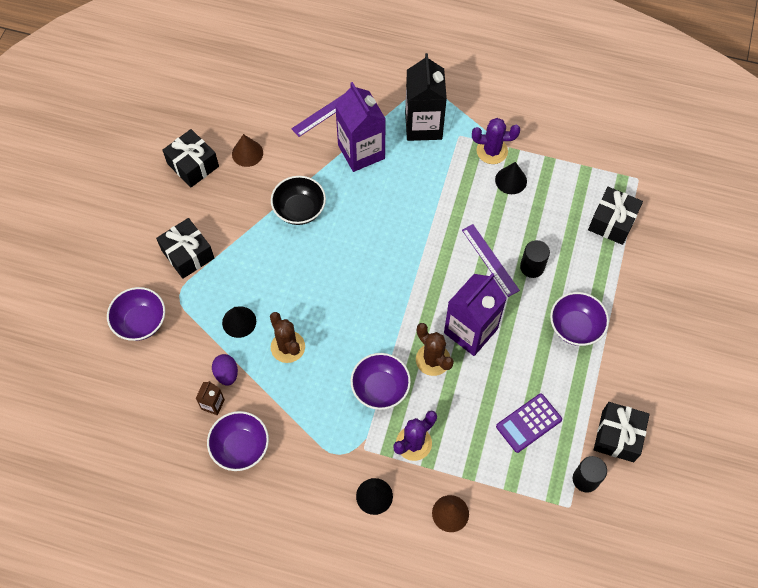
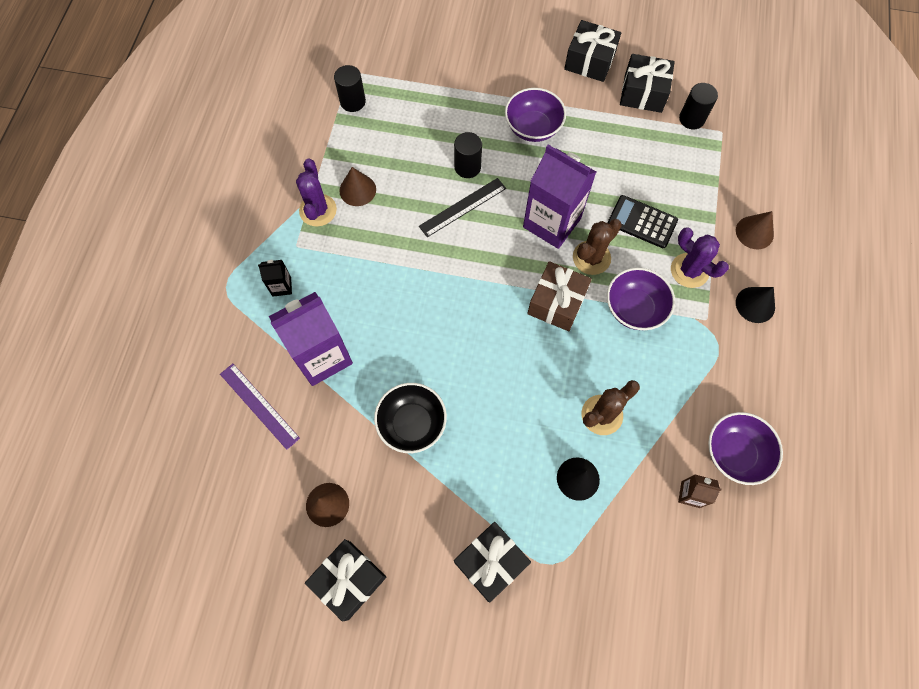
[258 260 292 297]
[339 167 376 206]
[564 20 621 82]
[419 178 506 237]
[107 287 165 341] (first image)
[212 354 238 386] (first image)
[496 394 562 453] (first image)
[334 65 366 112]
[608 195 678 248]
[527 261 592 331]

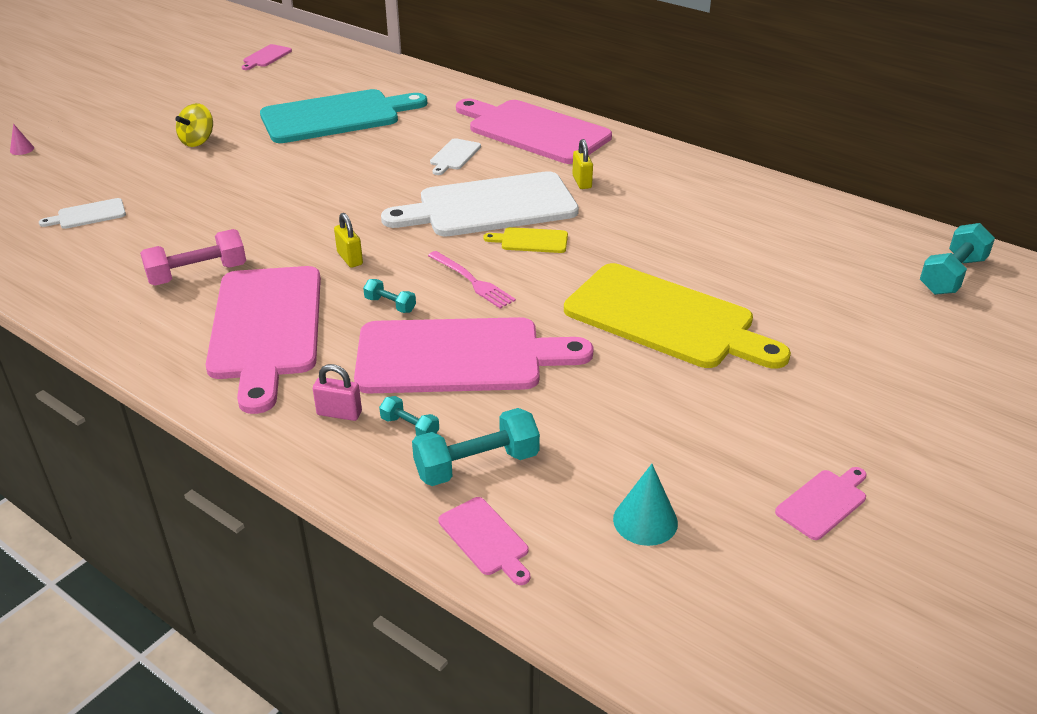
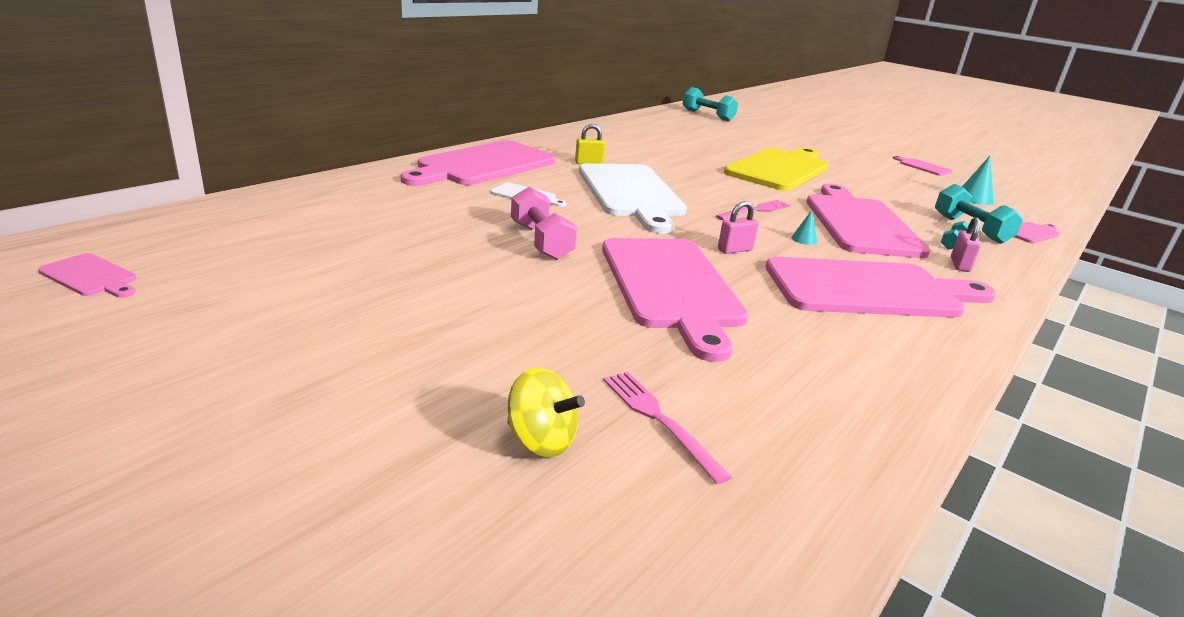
[260 89 427 143] (first image)
[507 367 585 457]
[10 124 34 155] (first image)
[603 372 732 484]
[718 201 758 254]
[483 227 568 253] (first image)
[511 187 577 260]
[791 210 817 245]
[602 238 748 362]

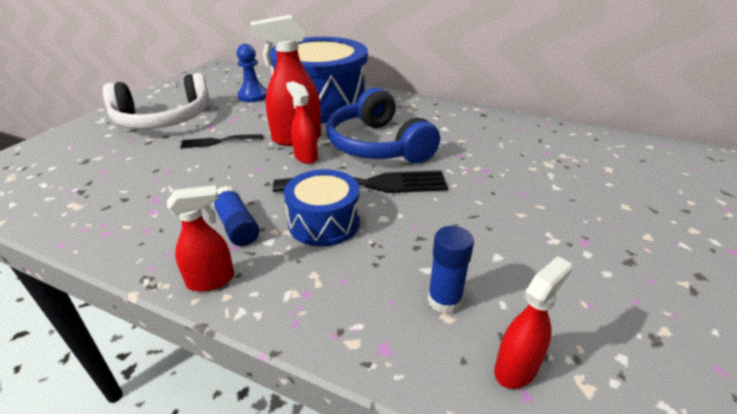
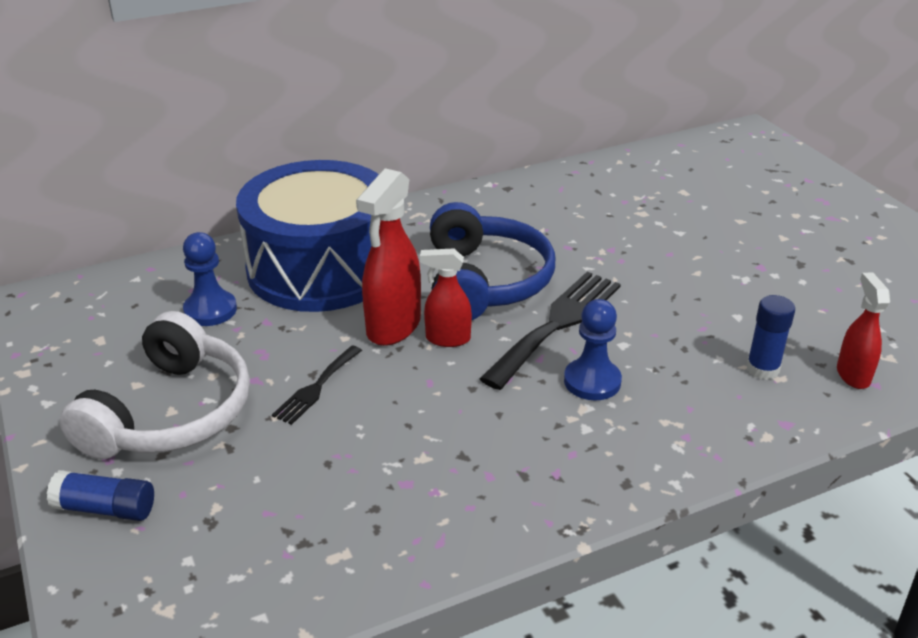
[430 202 555 320]
[564 299 622 400]
[167 185 234 292] (first image)
[47 470 154 521]

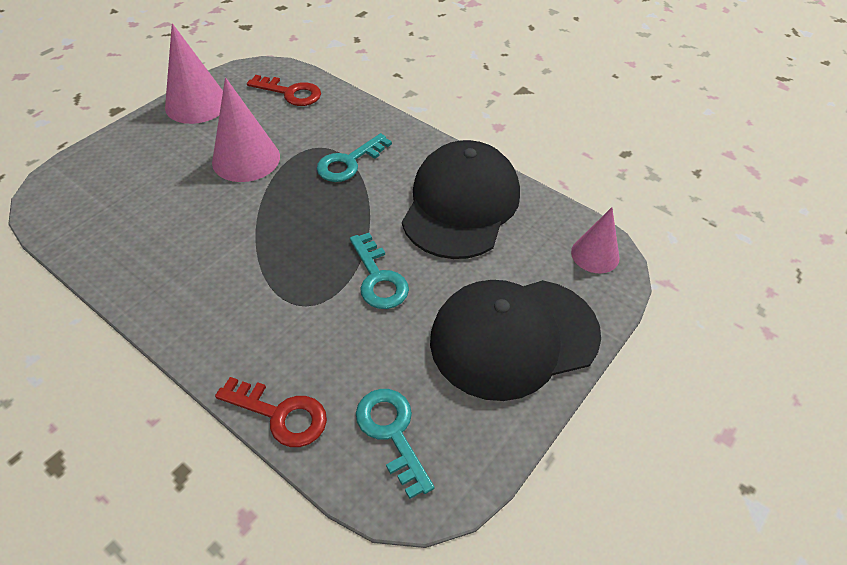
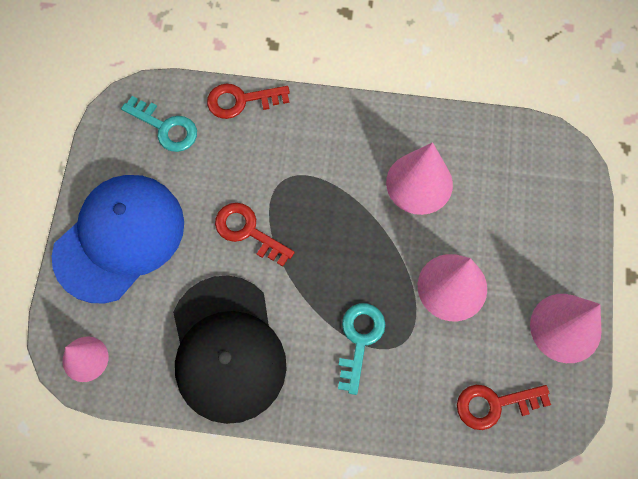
[215 203 295 267]
[52 175 184 303]
[386 142 453 215]

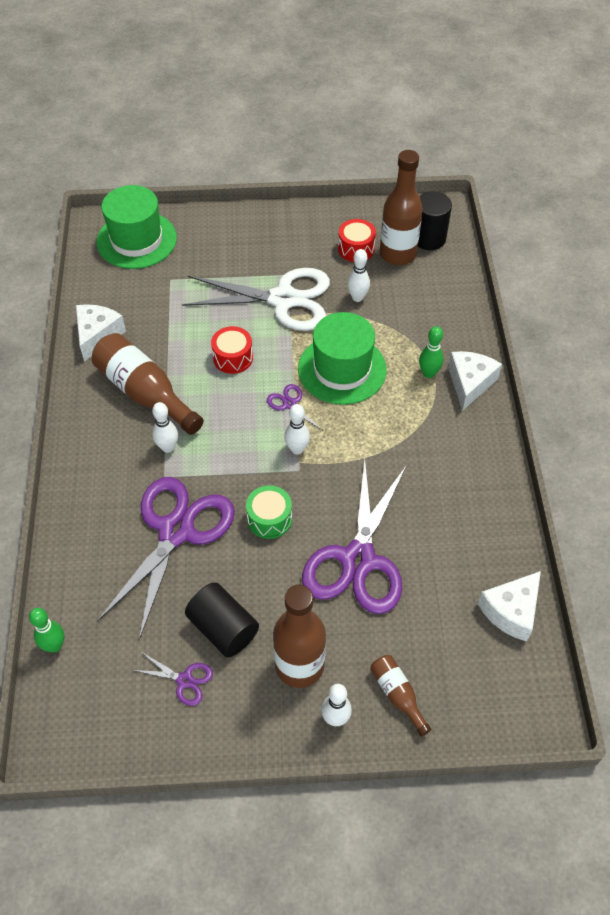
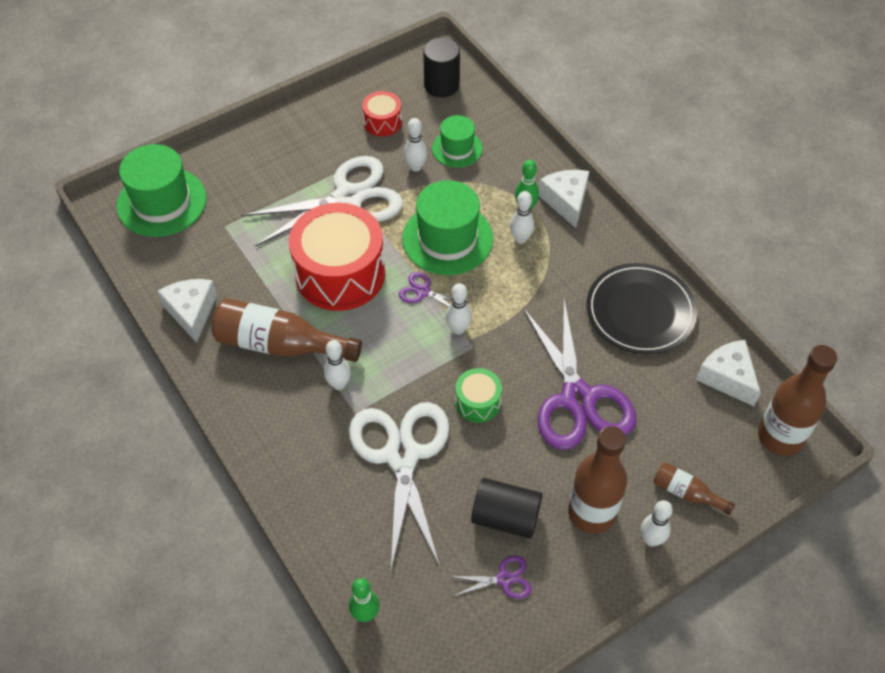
[758 345 837 456]
[289 203 385 311]
[349 402 449 569]
[696 340 761 406]
[432 115 483 167]
[510 191 534 244]
[586 263 697 354]

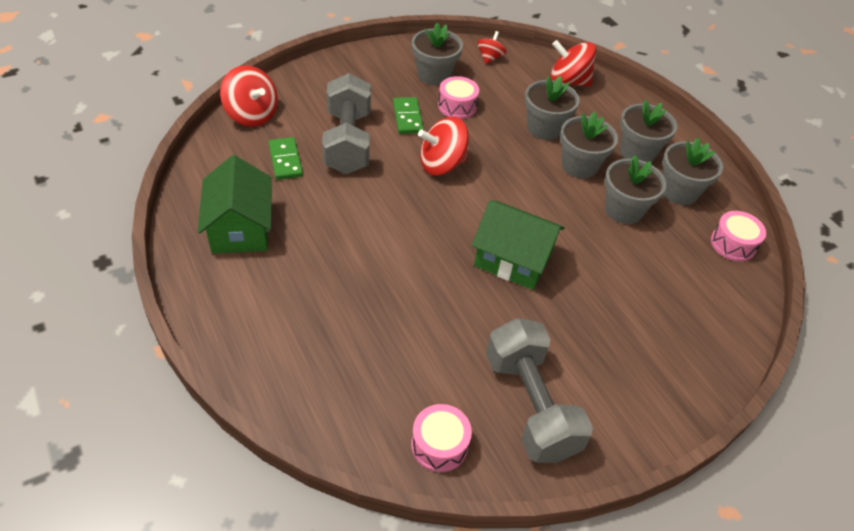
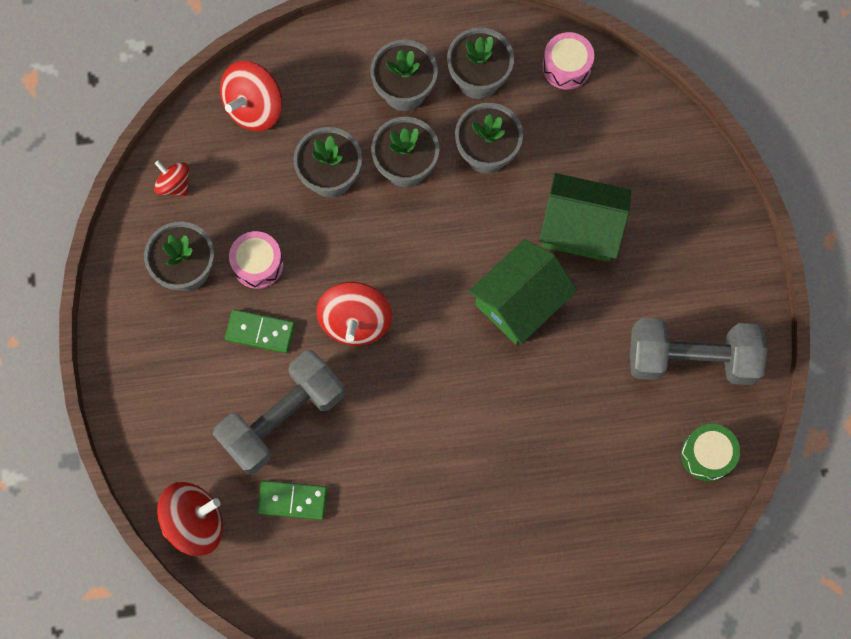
[213 350 345 475]
[539 173 631 262]
[681 424 740 481]

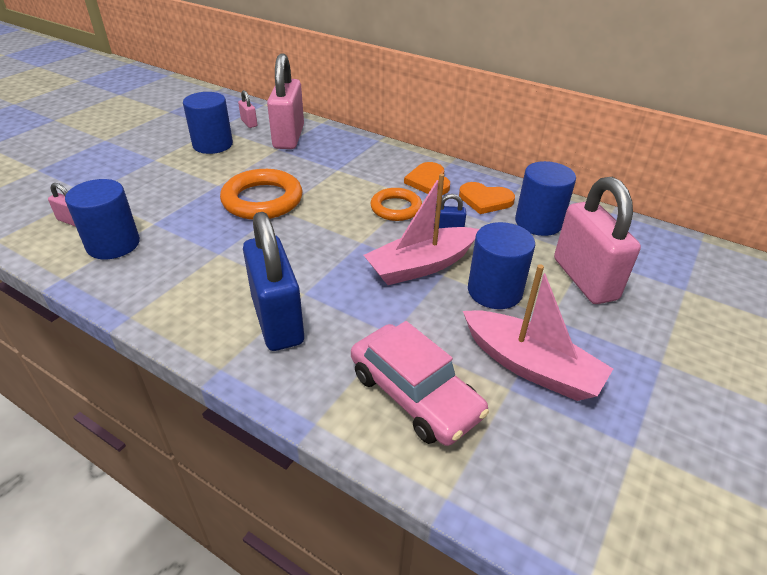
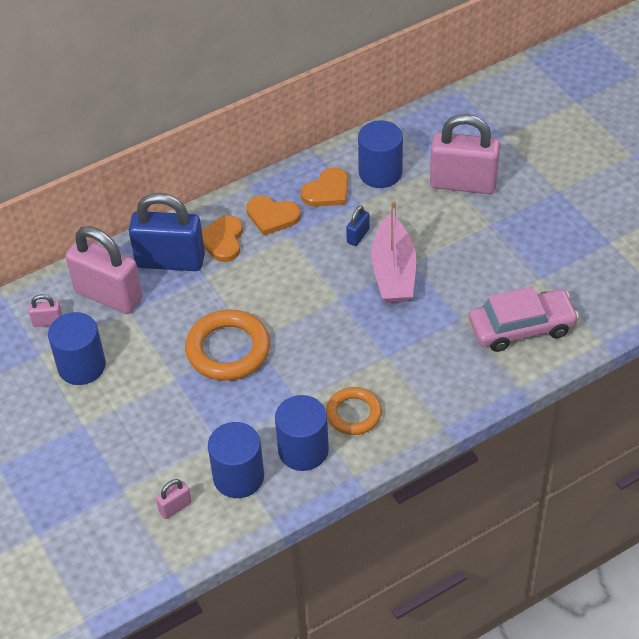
[326 387 382 435]
[129 193 205 271]
[275 395 329 471]
[463 264 613 401] (first image)
[202 215 243 262]

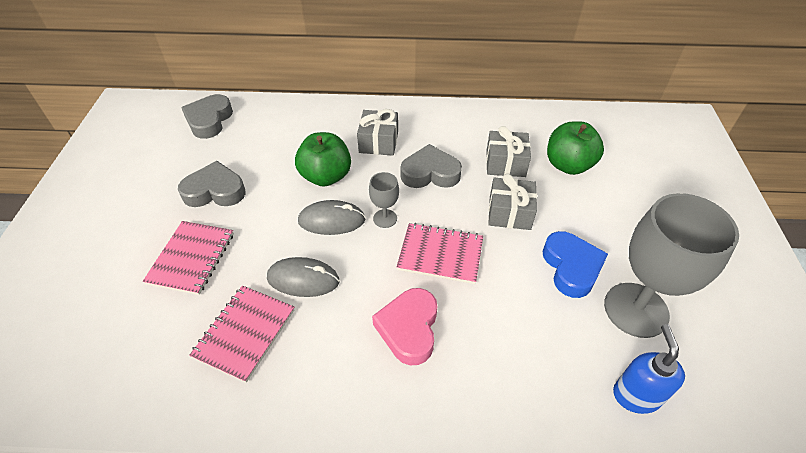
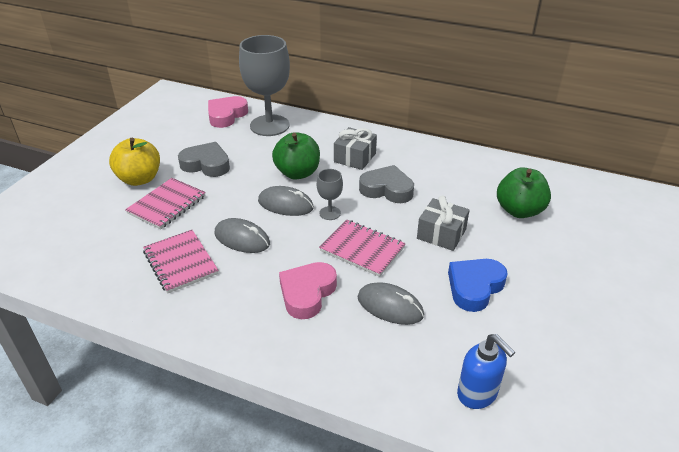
[208 96 248 128]
[486 126 531 177] (first image)
[239 35 290 136]
[448 259 508 312]
[143 230 219 293]
[457 334 515 409]
[109 138 160 186]
[357 282 424 325]

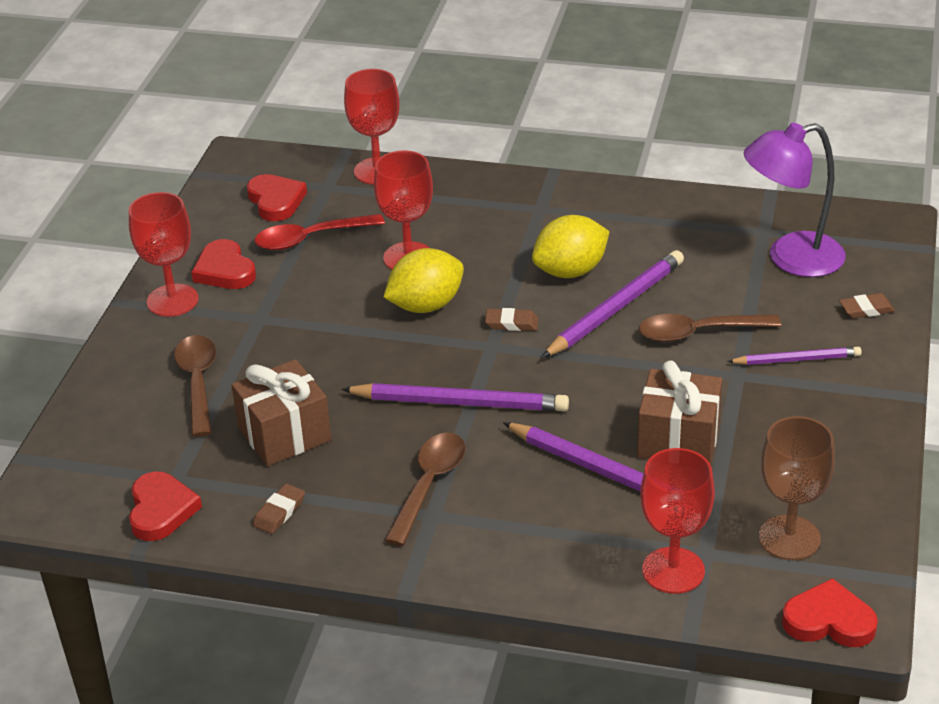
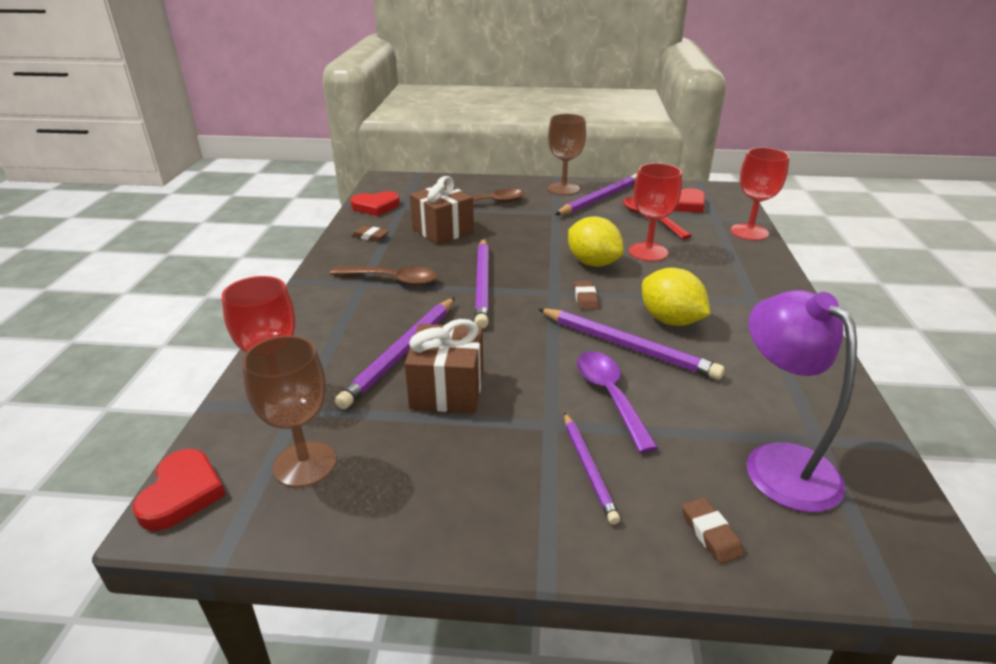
[548 114 586 195]
[555 174 637 215]
[577 351 658 453]

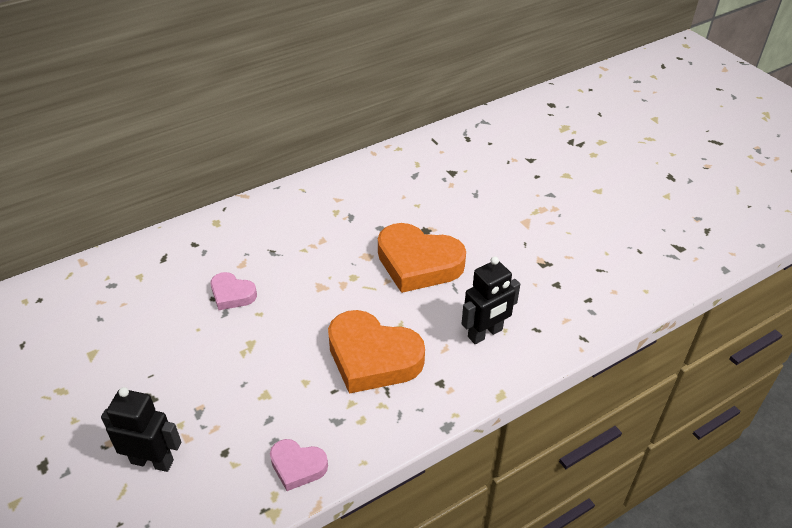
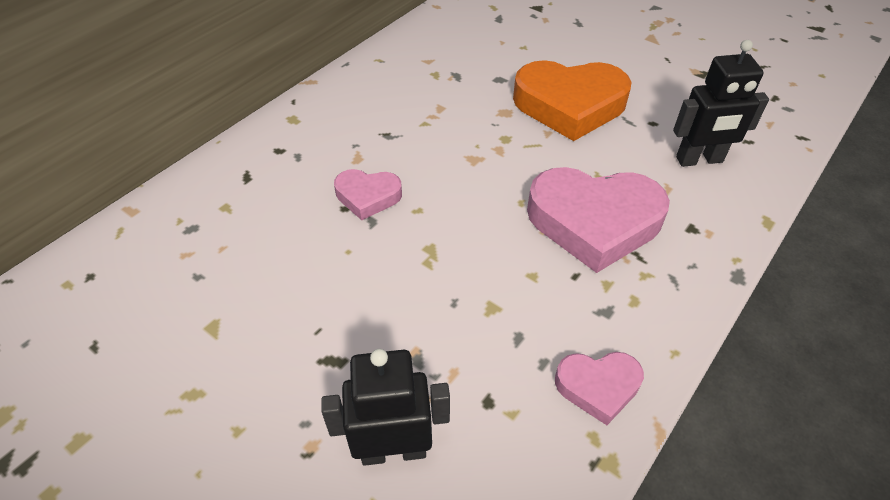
[673 40 769 167]
[527 167 670 273]

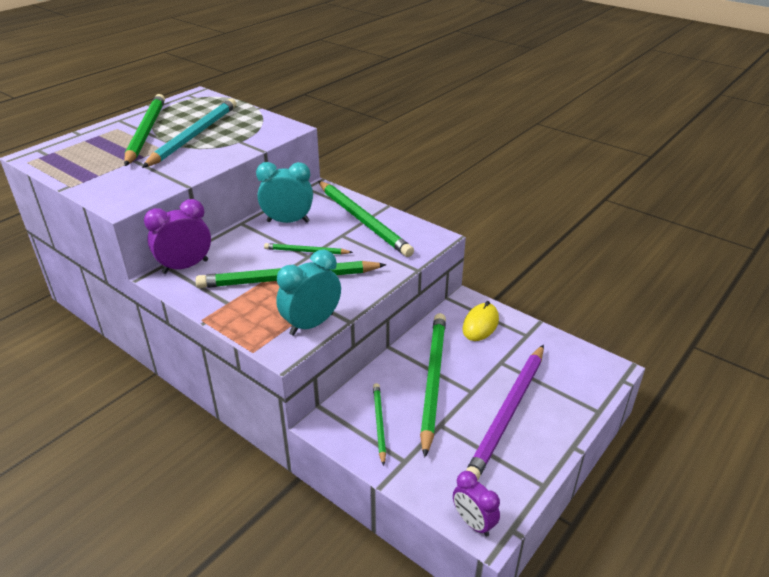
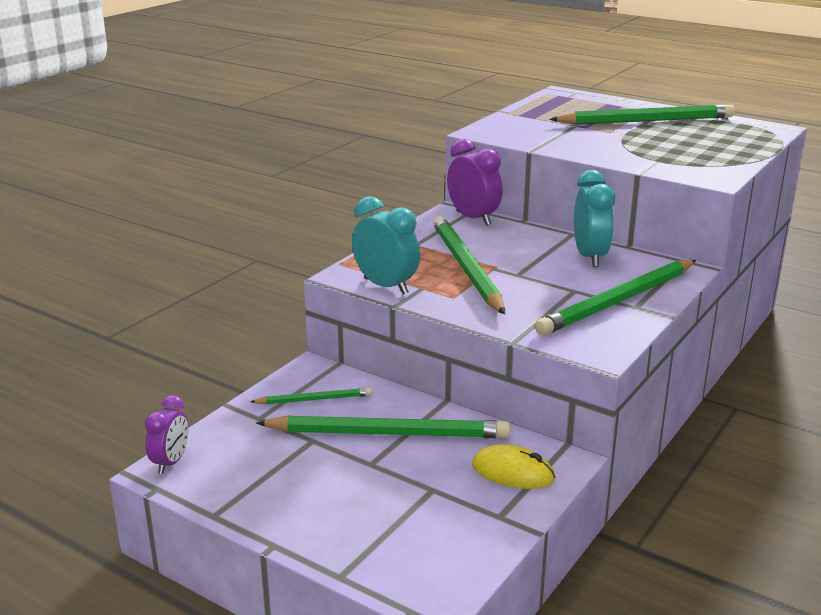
[142 98 236 168] (first image)
[264 243 353 254] (first image)
[466 345 544 481] (first image)
[145 395 189 474]

